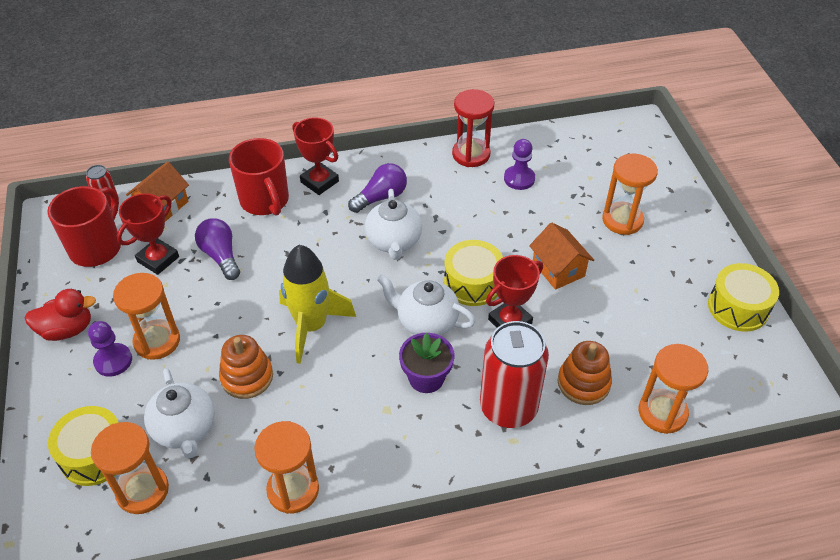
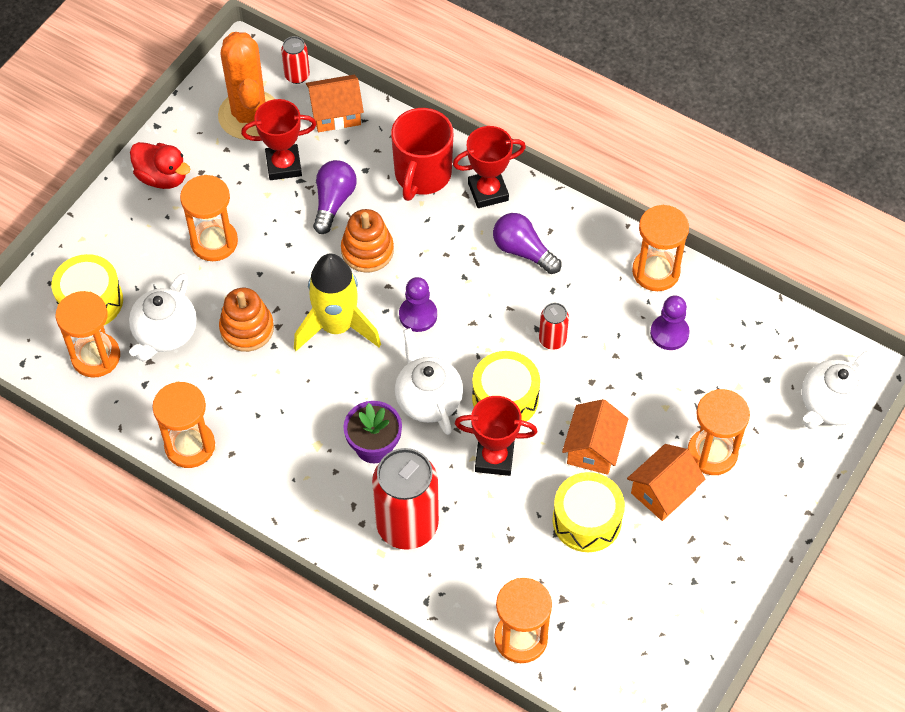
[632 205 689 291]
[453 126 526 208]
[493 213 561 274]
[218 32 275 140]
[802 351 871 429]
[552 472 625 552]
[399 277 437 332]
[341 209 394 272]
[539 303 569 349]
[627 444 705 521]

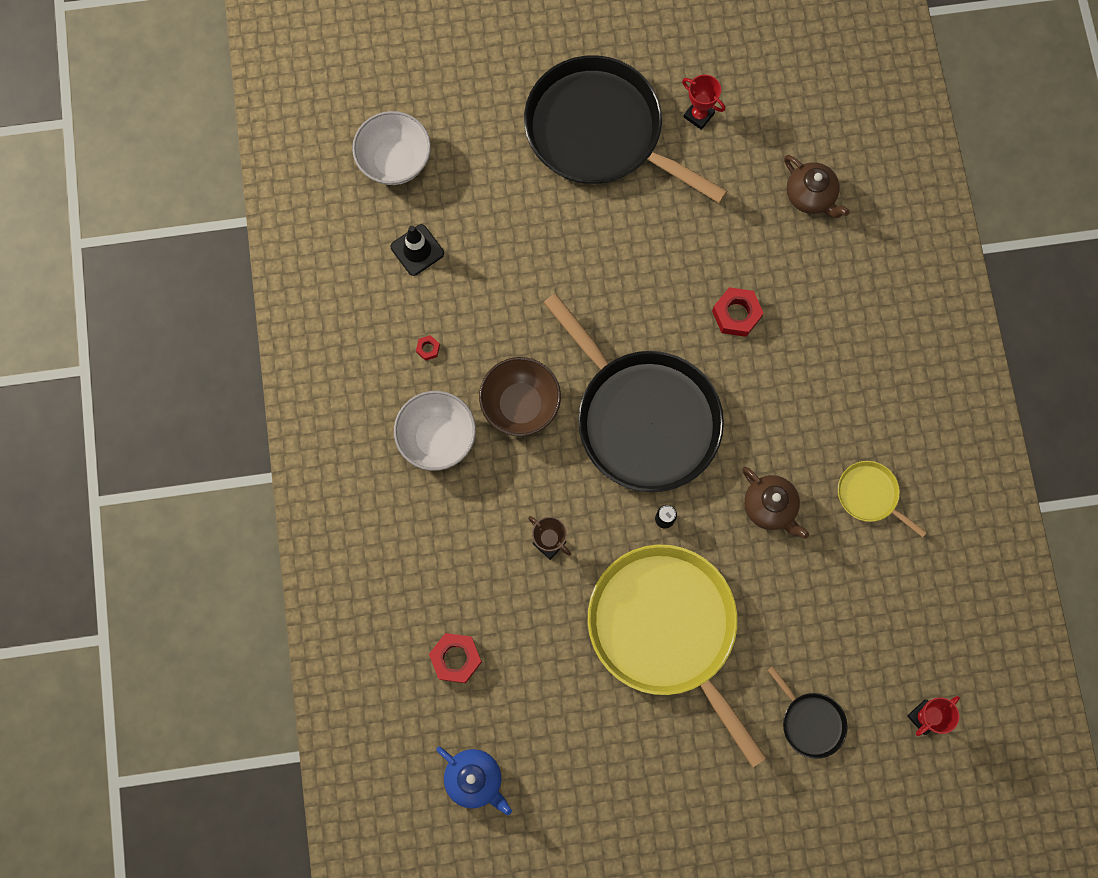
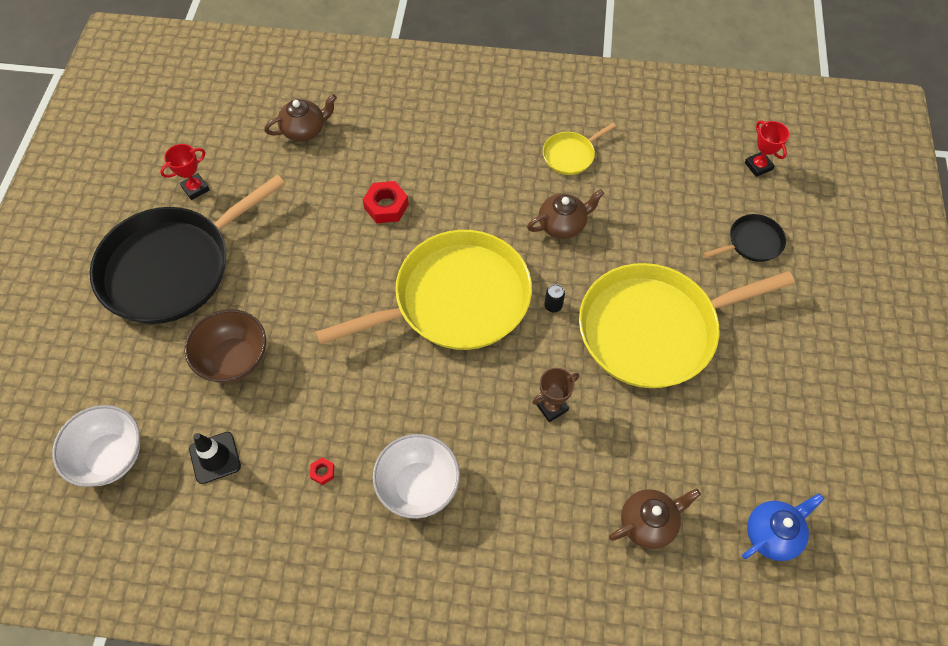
[316 230 532 350]
[185 309 266 383]
[609 489 701 549]

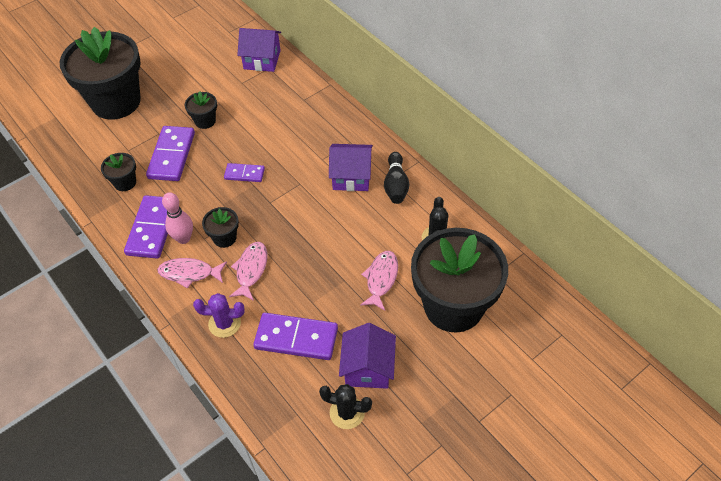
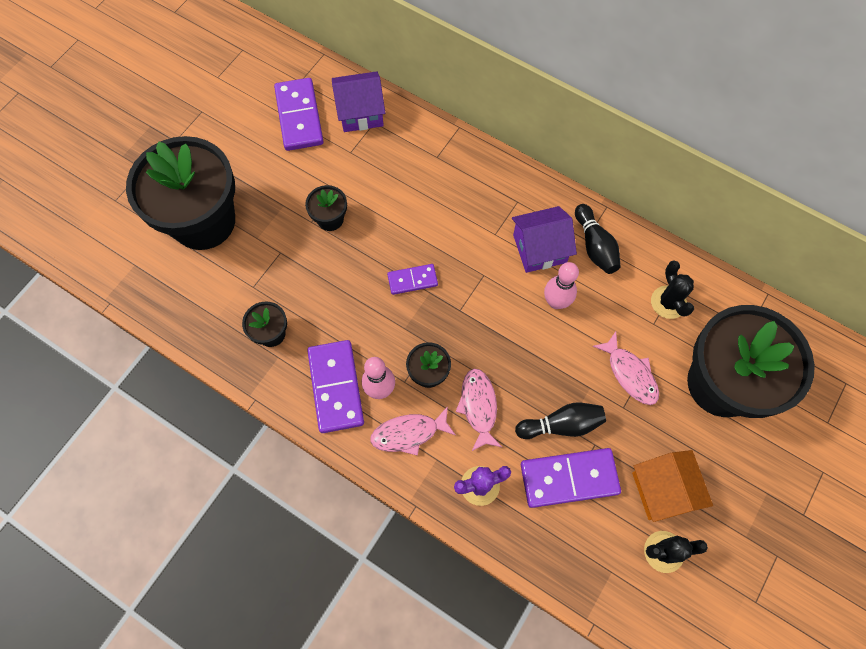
[274 78 324 151]
[592 332 659 405]
[632 450 713 522]
[544 262 579 309]
[515 403 606 439]

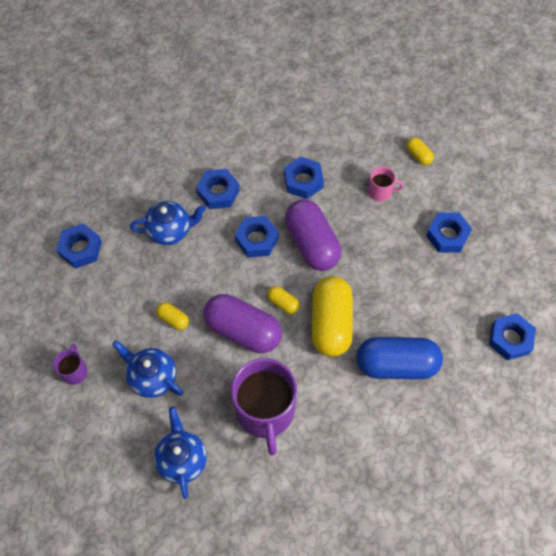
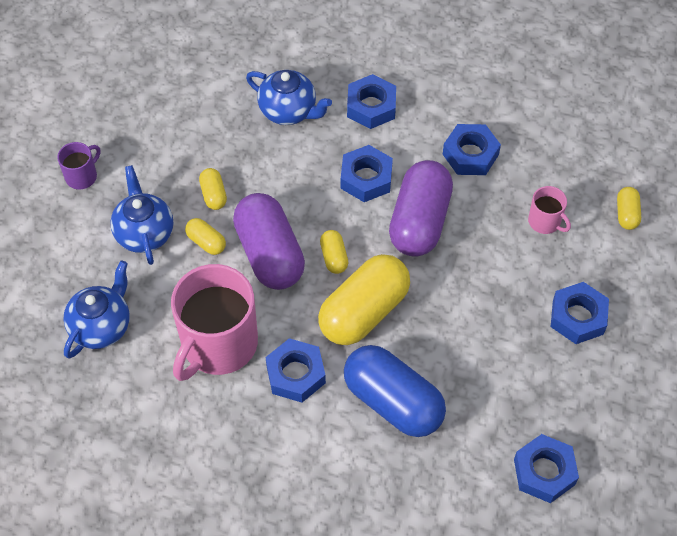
[265 338 326 403]
[171 264 258 381]
[185 218 226 255]

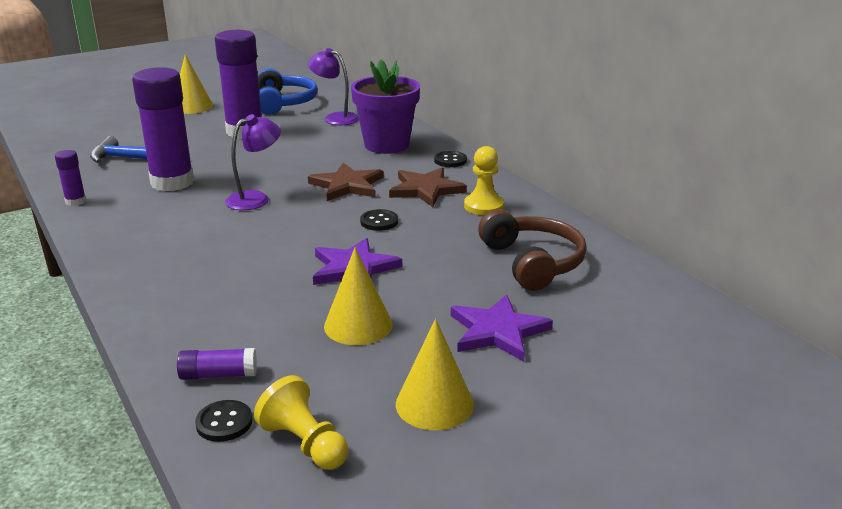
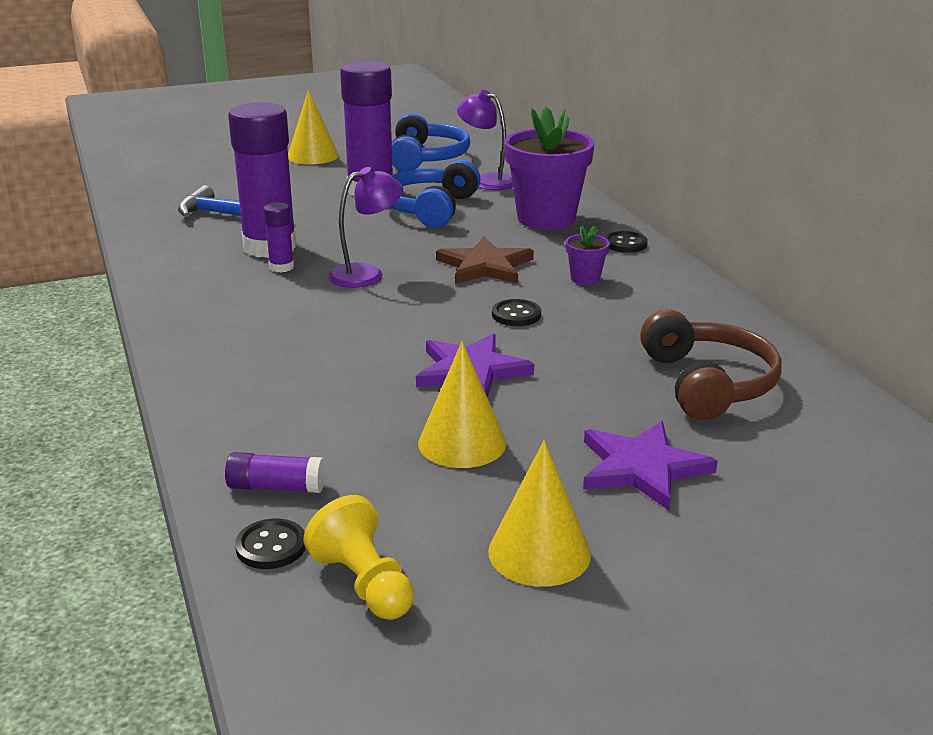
[464 146 504 215] (first image)
[264 202 294 273]
[565 225 610 285]
[390 160 481 228]

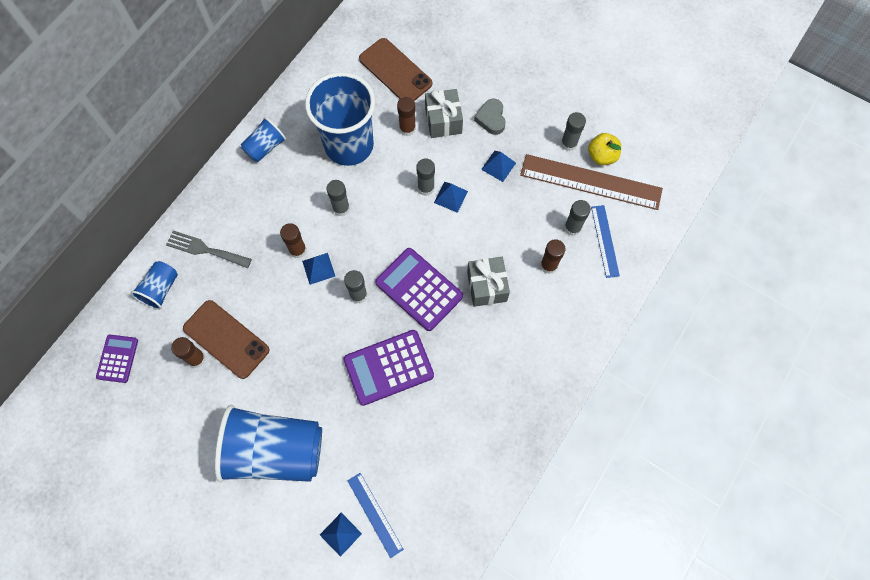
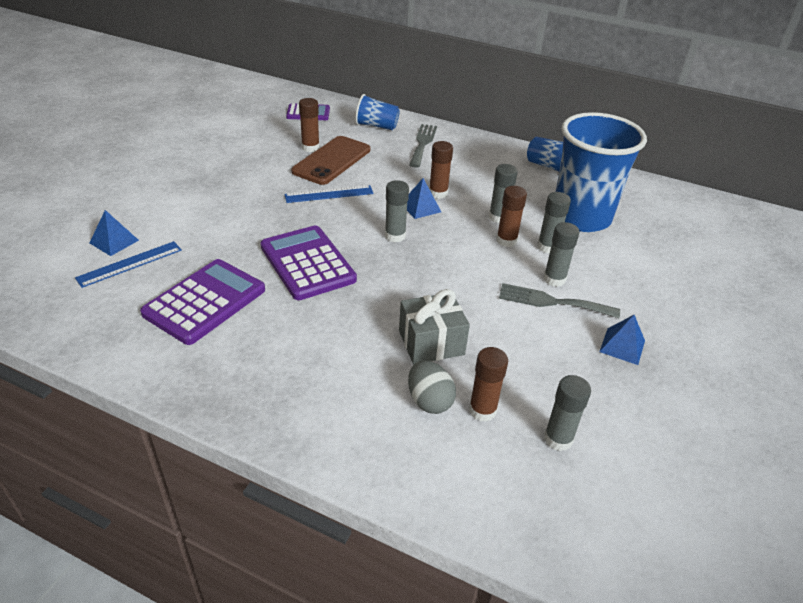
[359 38 432 101] (first image)
[425 89 463 138] (first image)
[496 186 527 247]
[474 98 506 135] (first image)
[537 192 571 253]
[588 133 621 165] (first image)
[520 154 663 210] (first image)
[499 283 620 318]
[285 185 374 203]
[140 259 265 345]
[215 405 322 482] (first image)
[408 360 456 414]

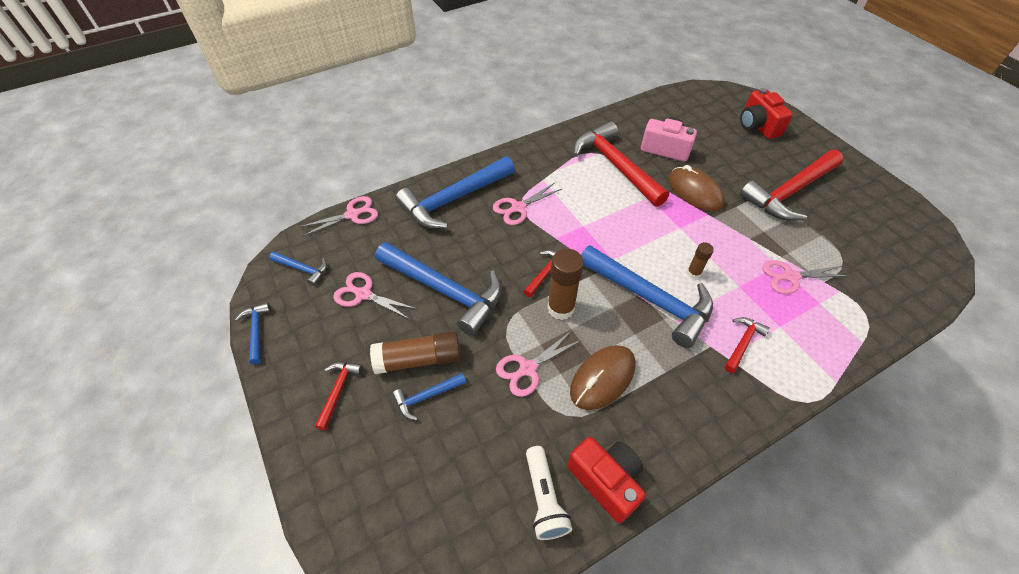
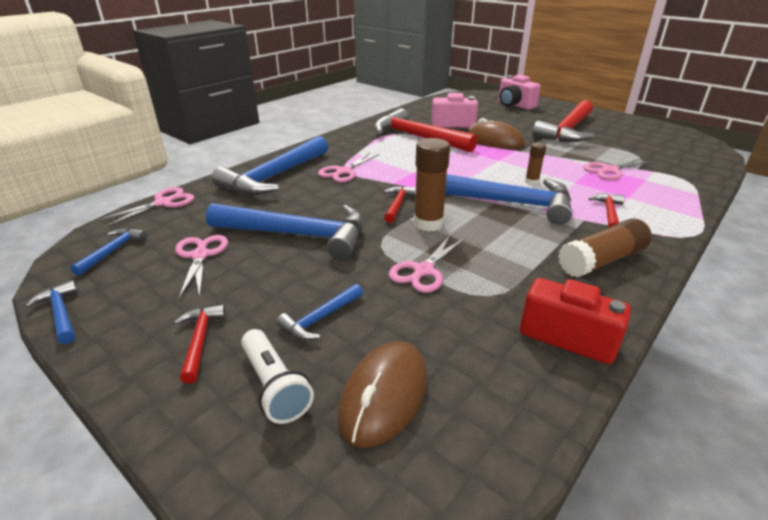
[499 75 541 110]
[71 228 147 276]
[175 235 228 298]
[558 218 652 277]
[338 341 427 448]
[241 329 314 424]

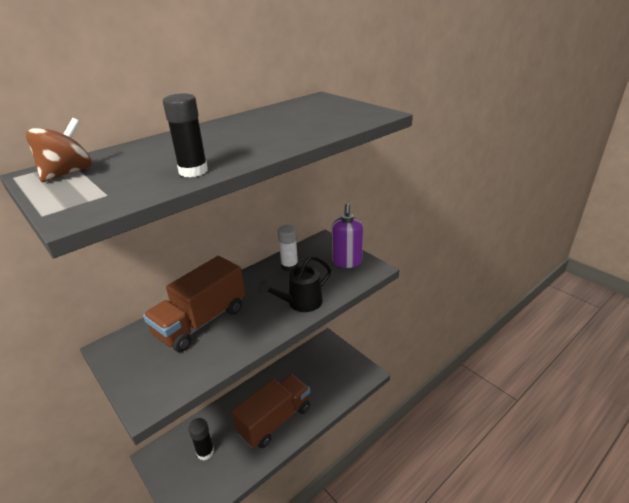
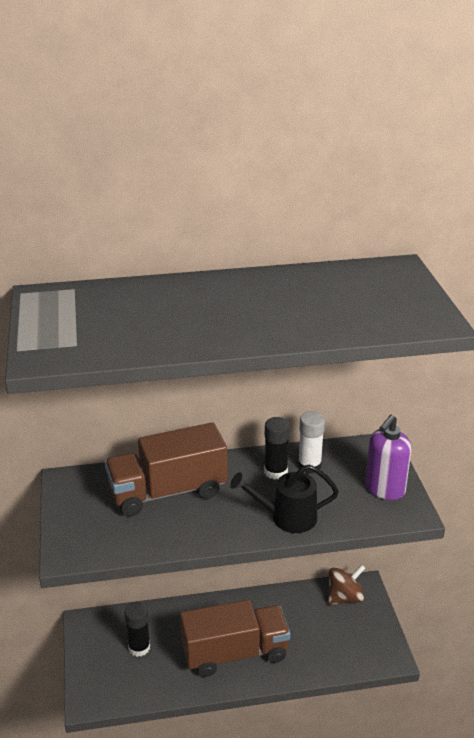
[264 417 290 479]
[328 564 365 605]

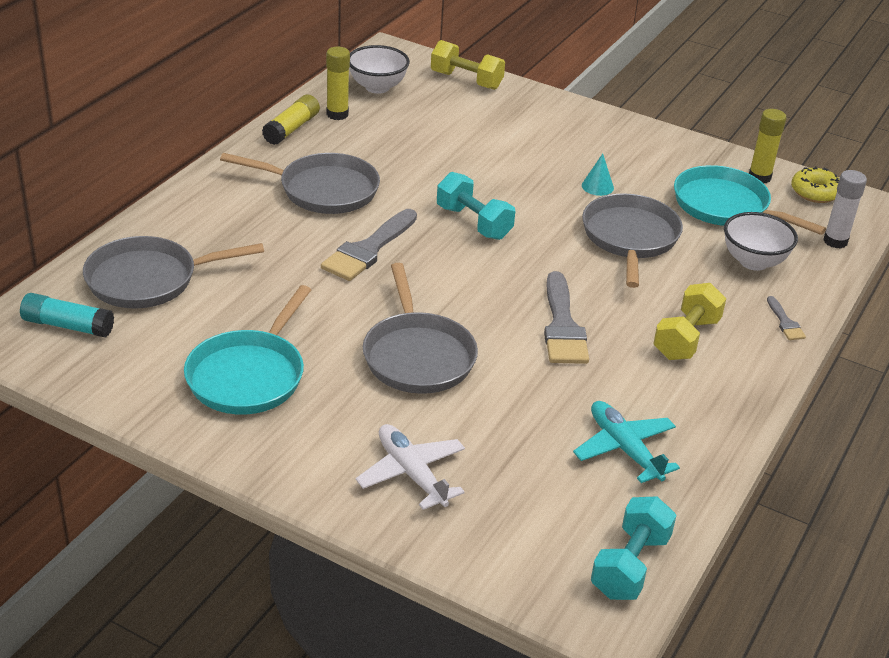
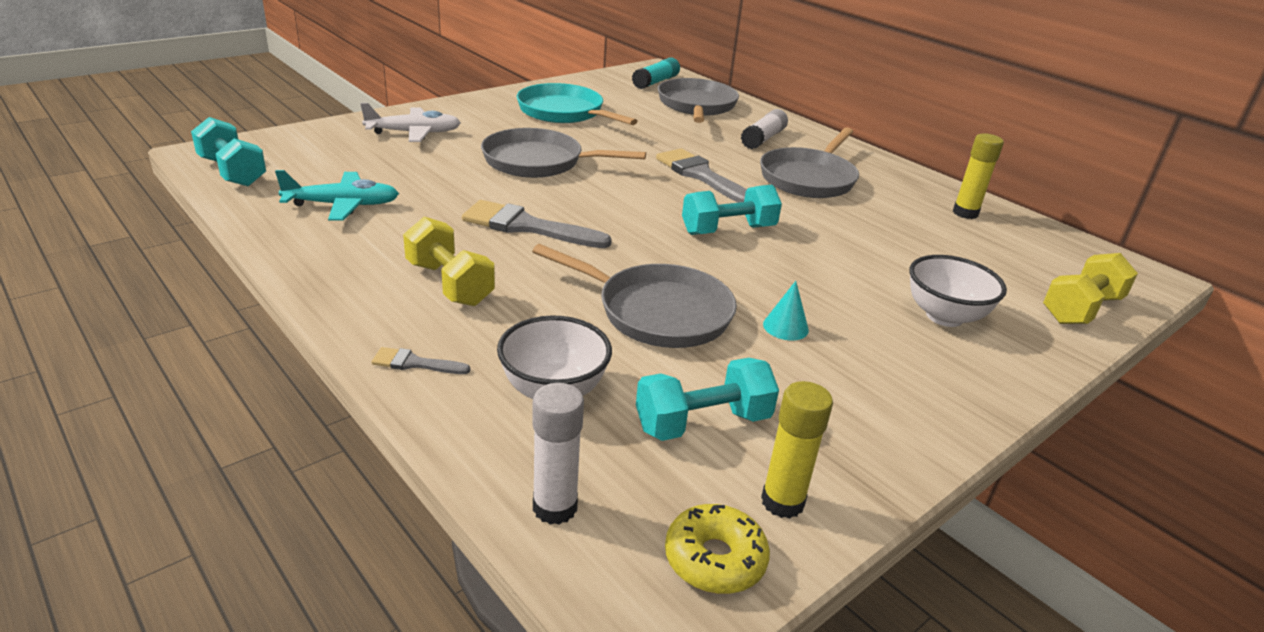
[909 255 1007 327]
[262 95 320 145] (first image)
[636 358 779 441]
[741 109 788 149]

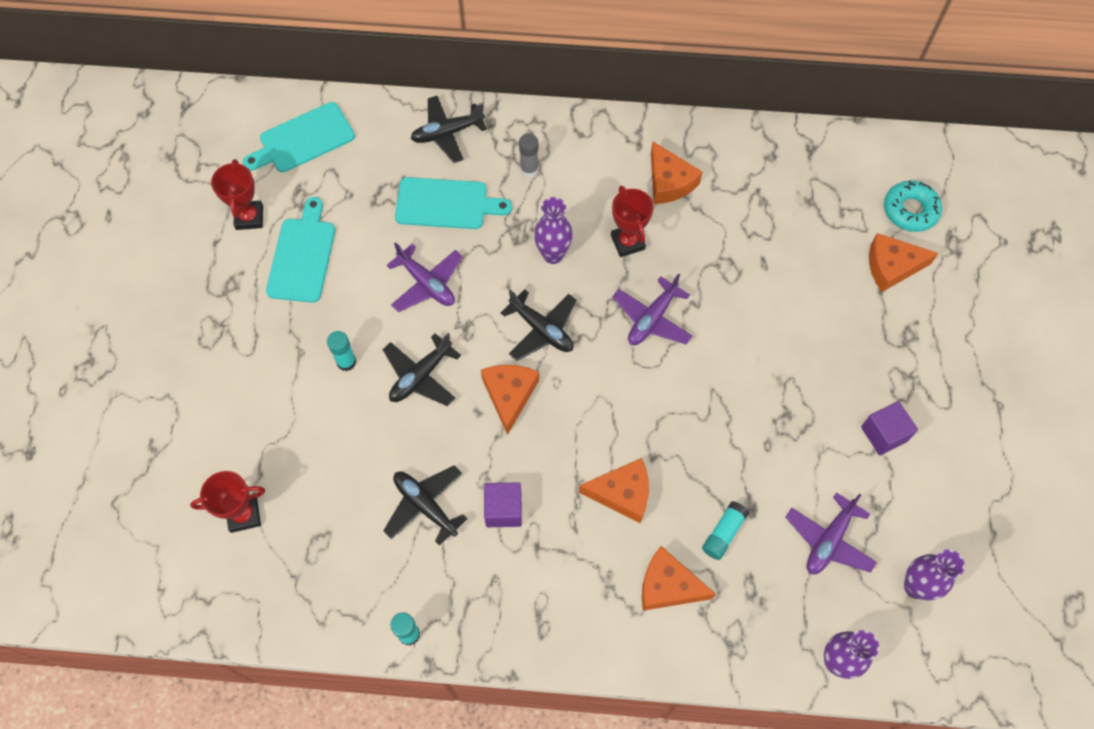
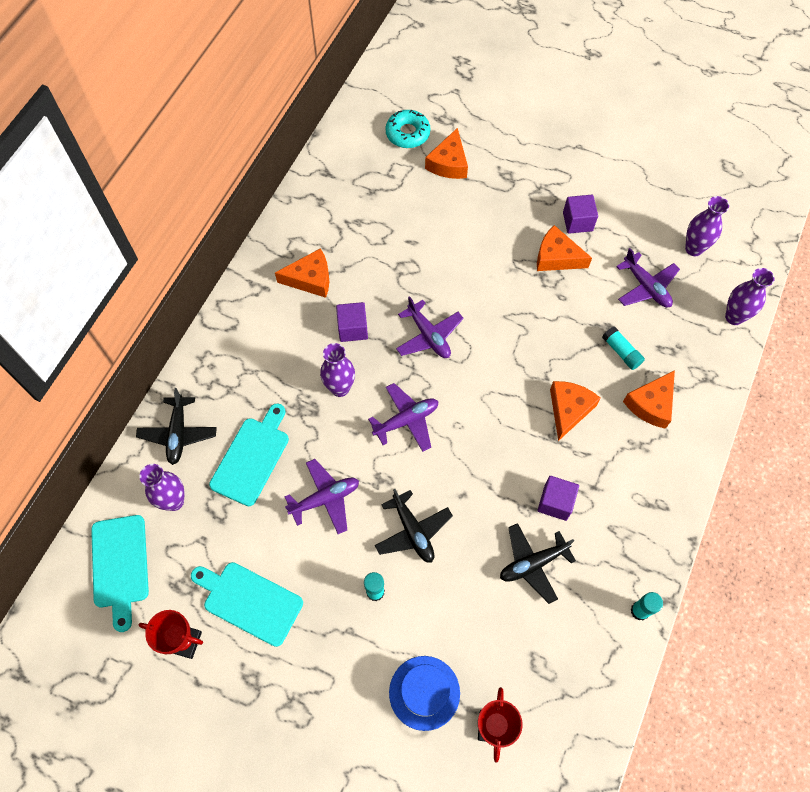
[519 133 538 177] (first image)
[336 302 368 342]
[368 383 439 452]
[537 225 592 271]
[139 464 184 511]
[389 656 460 731]

